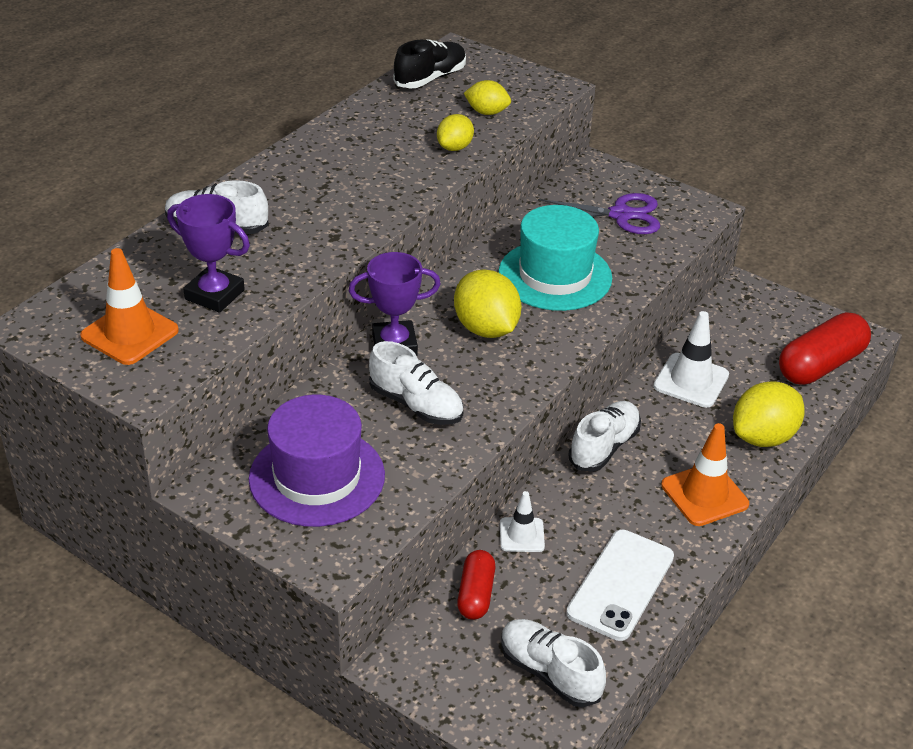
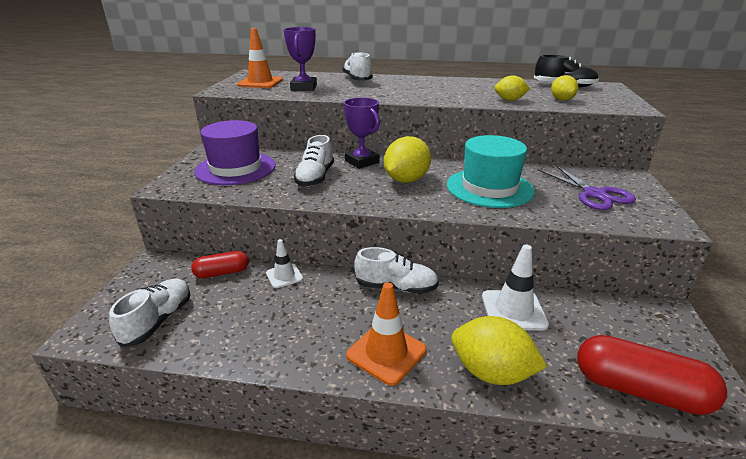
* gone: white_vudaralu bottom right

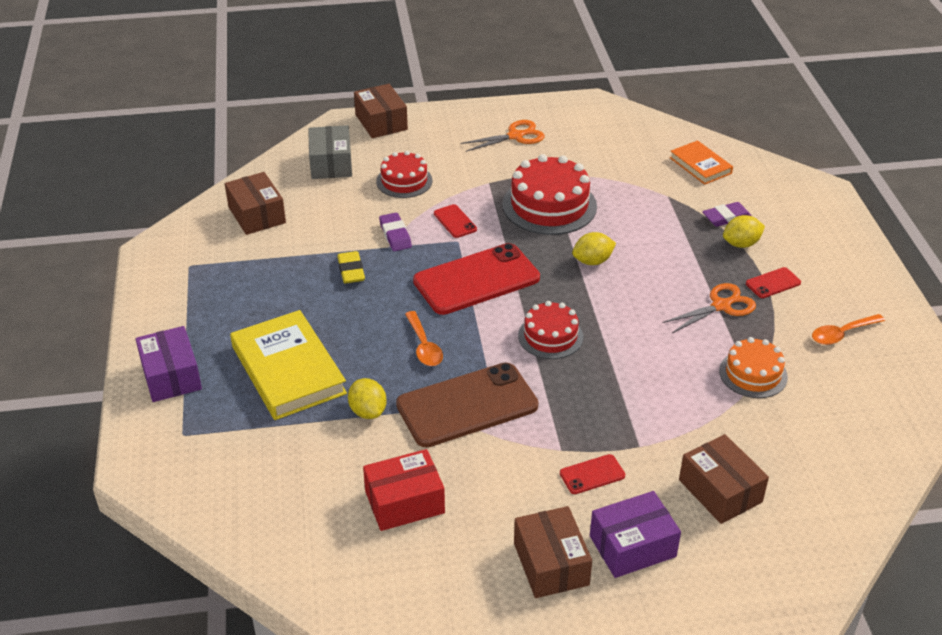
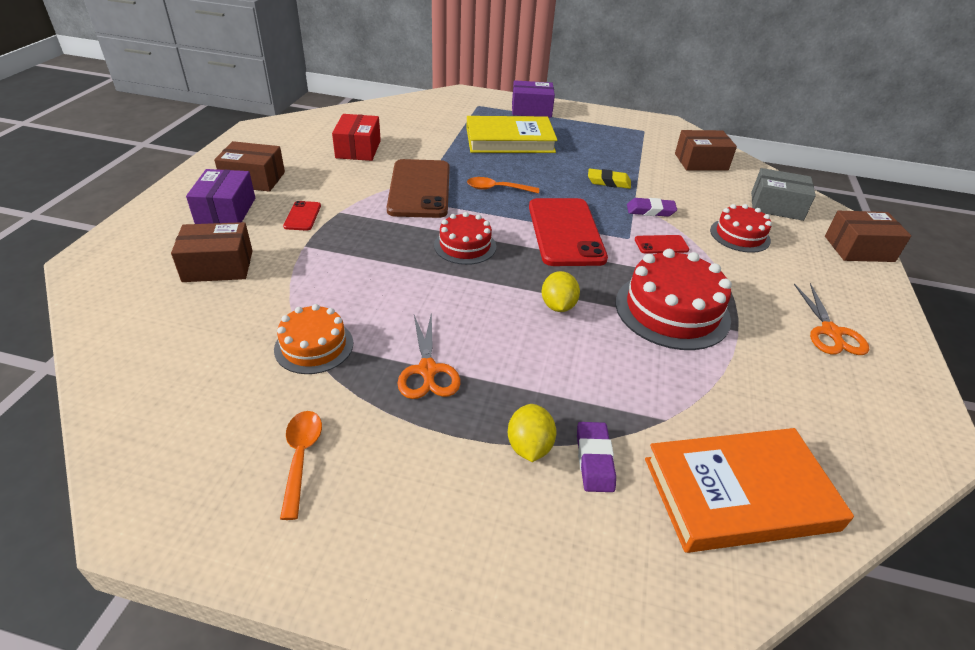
* scaled: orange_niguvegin top right = bottom right x1.77
* gone: red_vudaralu (no. 4 from left) middle right
* gone: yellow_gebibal (no. 1 from left) centre

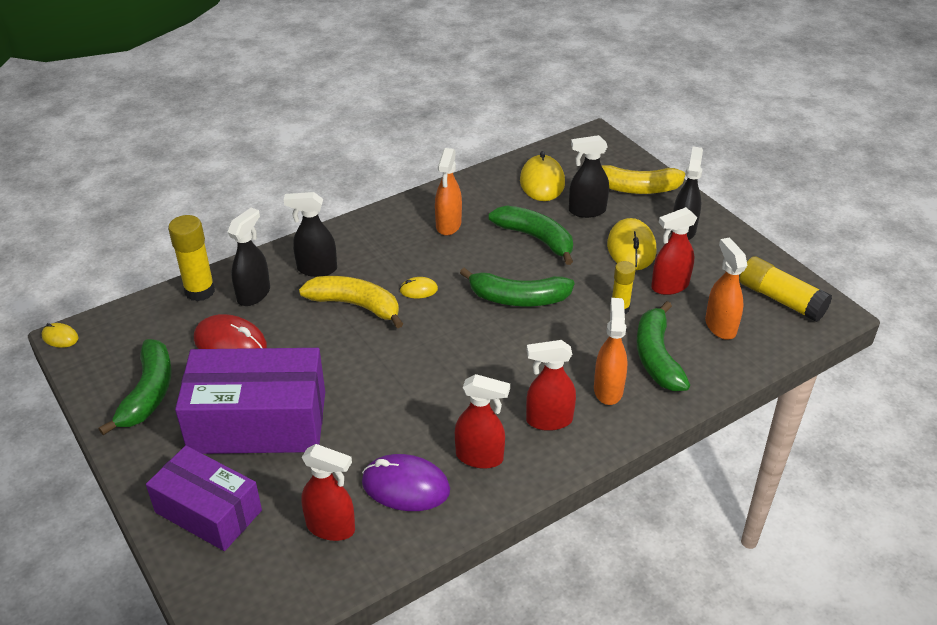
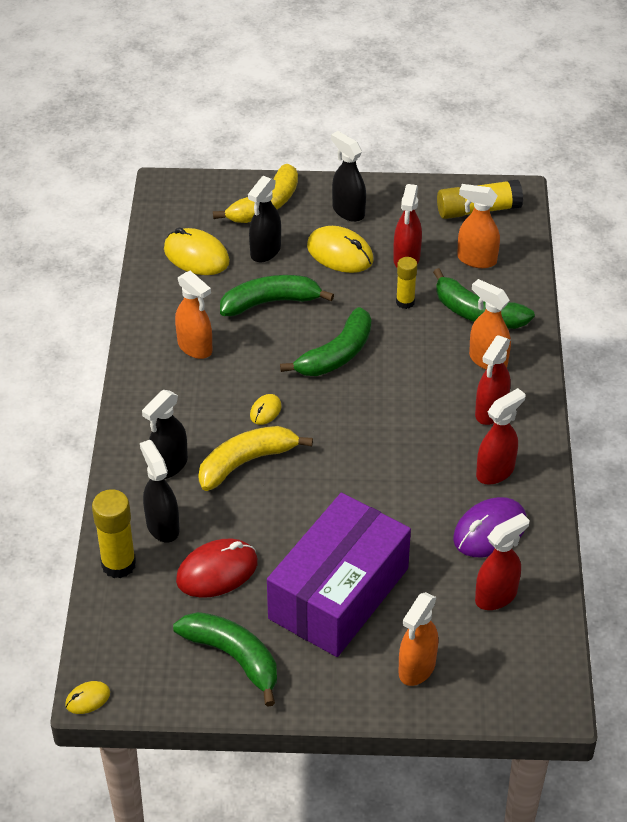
* swapped: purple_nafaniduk (no. 1 from left) bottom left to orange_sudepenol (no. 2 from left) bottom right

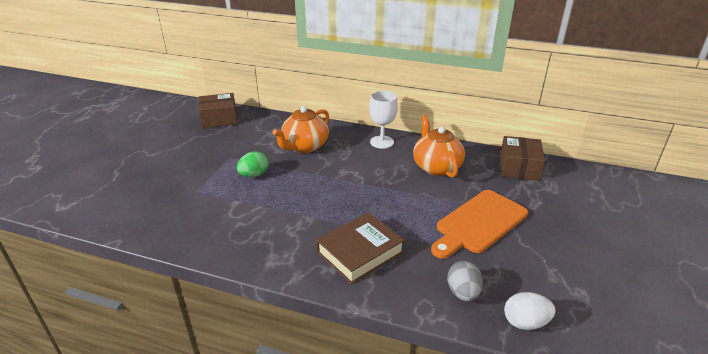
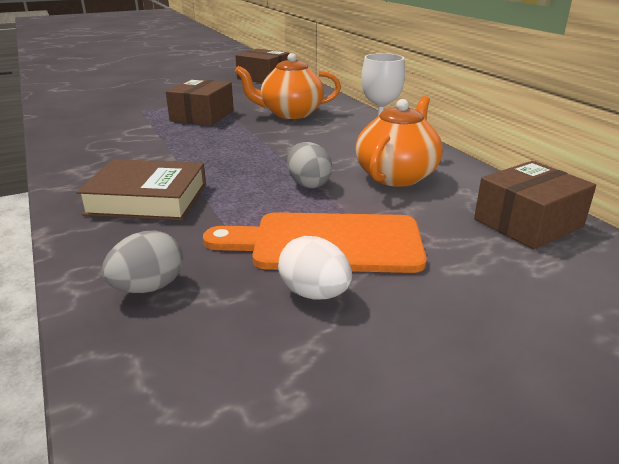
* swapped: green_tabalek centre to brown_nafaniduk (no. 1 from left) top left
* shifted: white_tabalek bottom right to centre
* new: grey_tabalek (no. 2 from left) centre

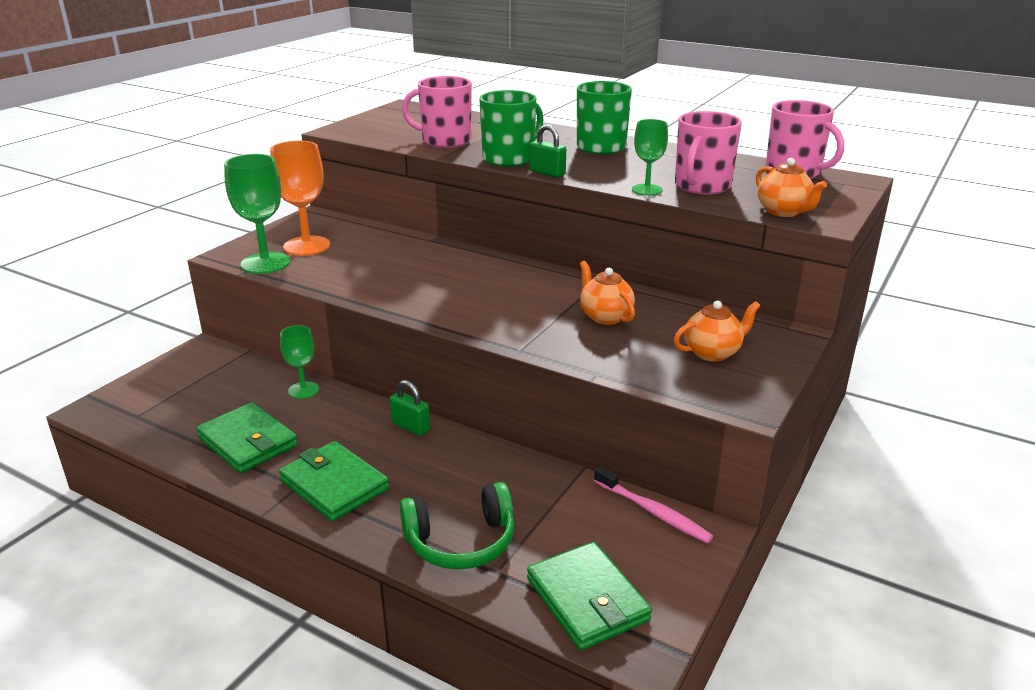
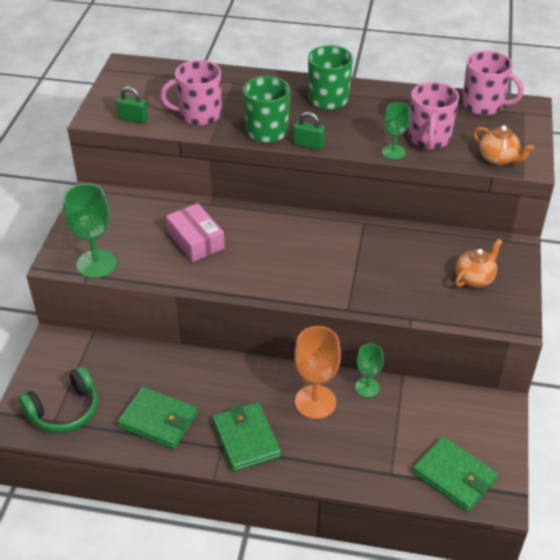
* shifted: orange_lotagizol top left to centre
* gone: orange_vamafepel (no. 1 from left) centre
* shifted: green_lotagizol (no. 2 from left) middle left to centre
* shifted: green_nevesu (no. 1 from left) centre to top left
* rotated: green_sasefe (no. 2 from left) bottom left = bottom centre 45 degrees clockwise
* gone: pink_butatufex bottom centre
* shifted: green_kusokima bottom centre to bottom left
* new: pink_nafaniduk centre

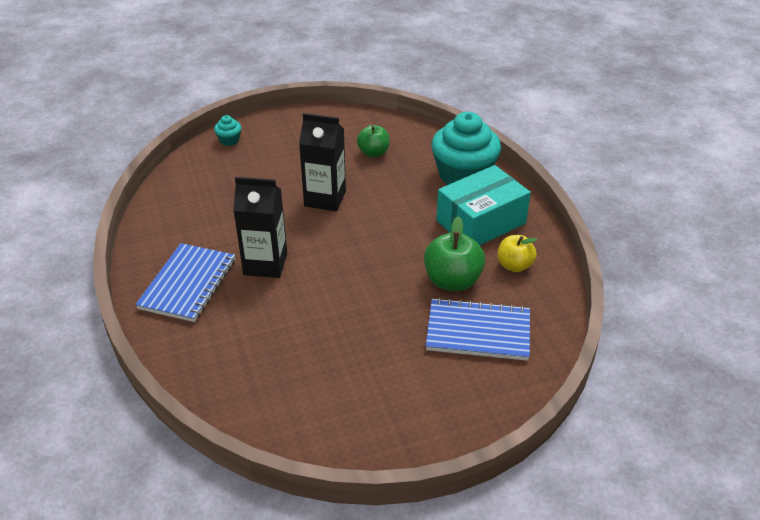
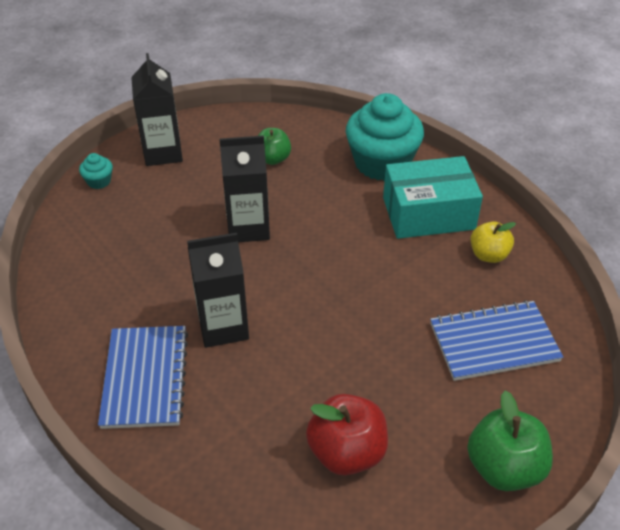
* rotated: turquoise_nafaniduk centre = middle right 45 degrees clockwise
* shifted: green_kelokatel (no. 2 from left) centre to bottom right
* new: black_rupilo (no. 1 from left) top left
* new: red_kelokatel bottom centre

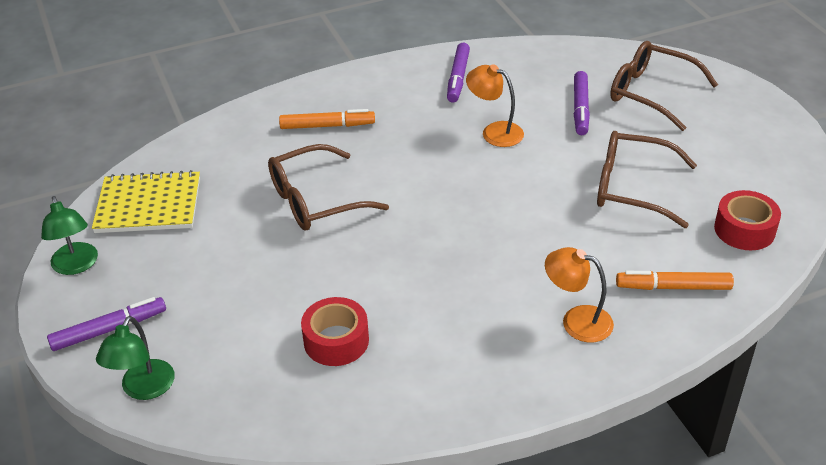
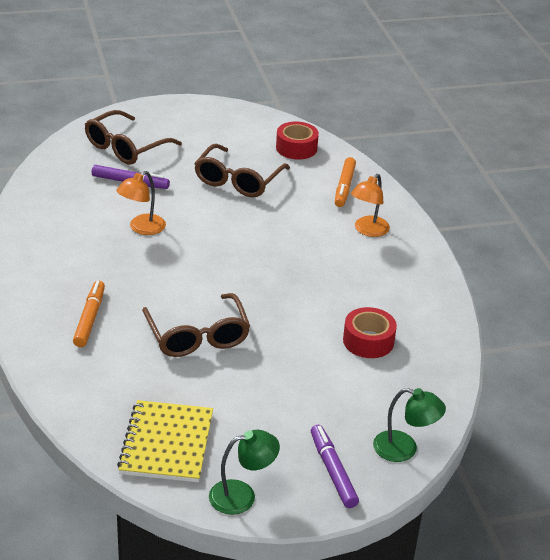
* gone: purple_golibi (no. 2 from left) top centre

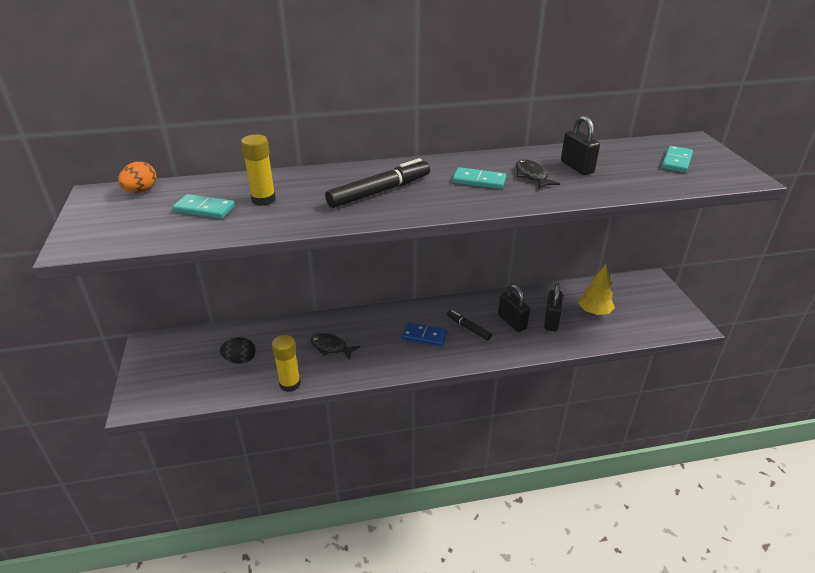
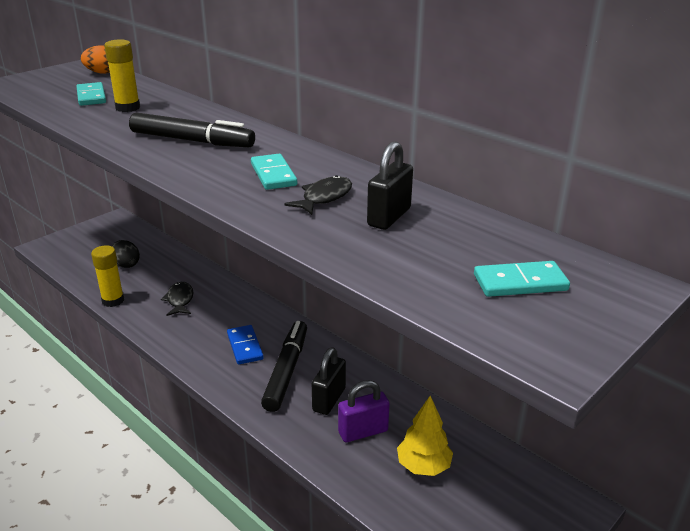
* repainted: black_nevesu (no. 2 from left) middle right to purple_nevesu bottom centre
* scaled: black_golibi (no. 2 from left) centre = bottom centre x1.78

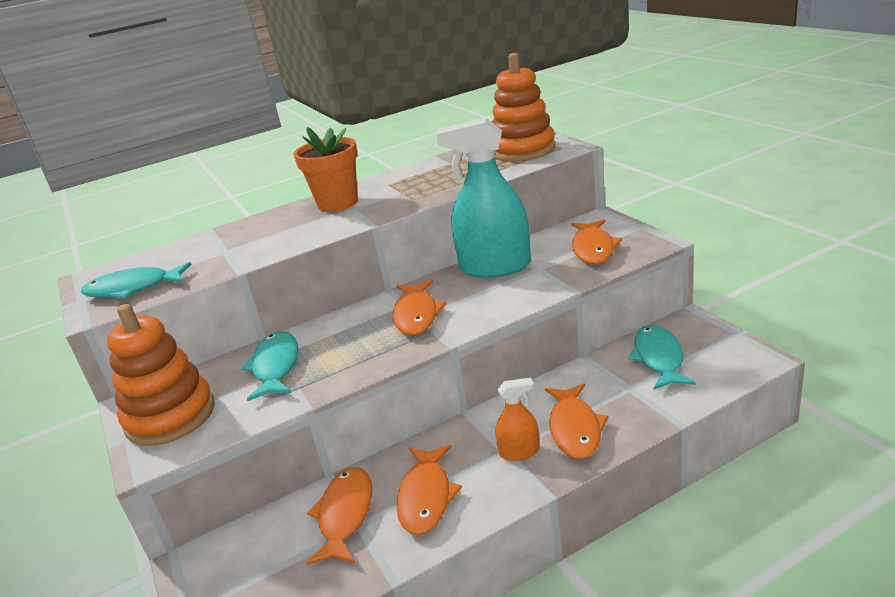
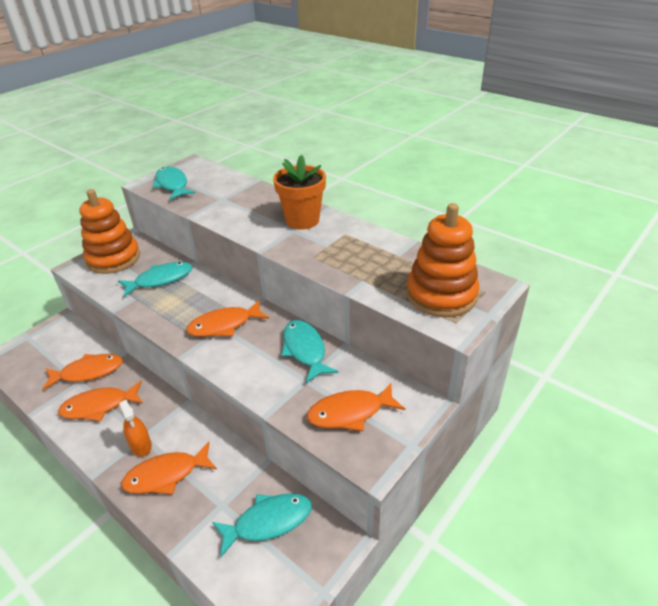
* swapped: turquoise_sudepenol top centre to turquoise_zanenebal (no. 4 from left) centre

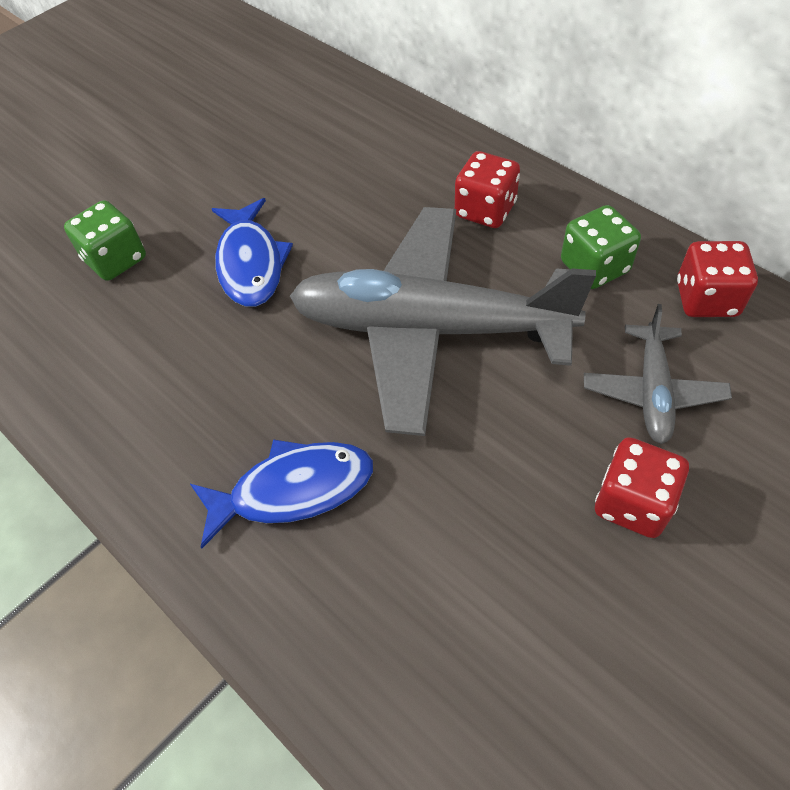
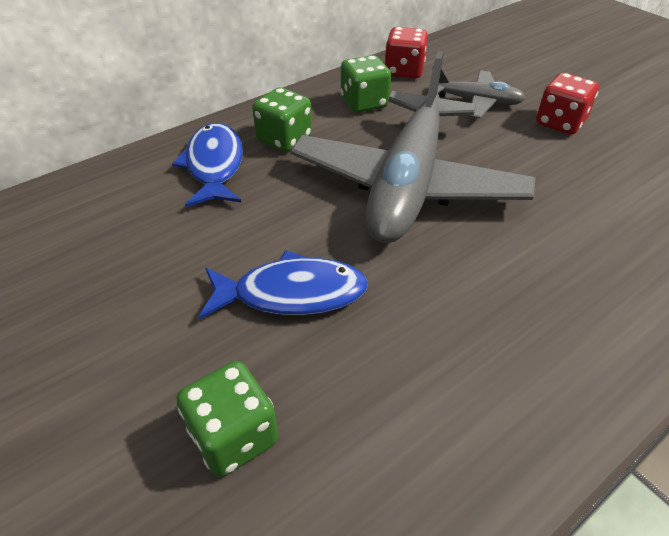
* repainted: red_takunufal (no. 1 from left) top centre to green_takunufal (no. 2 from left) top centre
* shifted: blue_zanenebal (no. 2 from left in the first image) centre to blue_zanenebal (no. 1 from left) top left

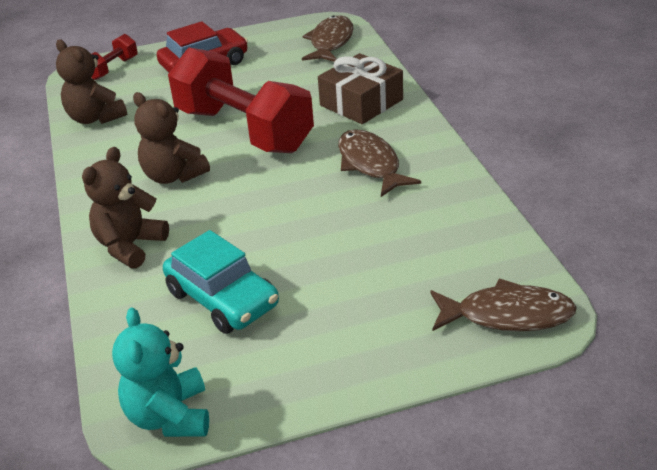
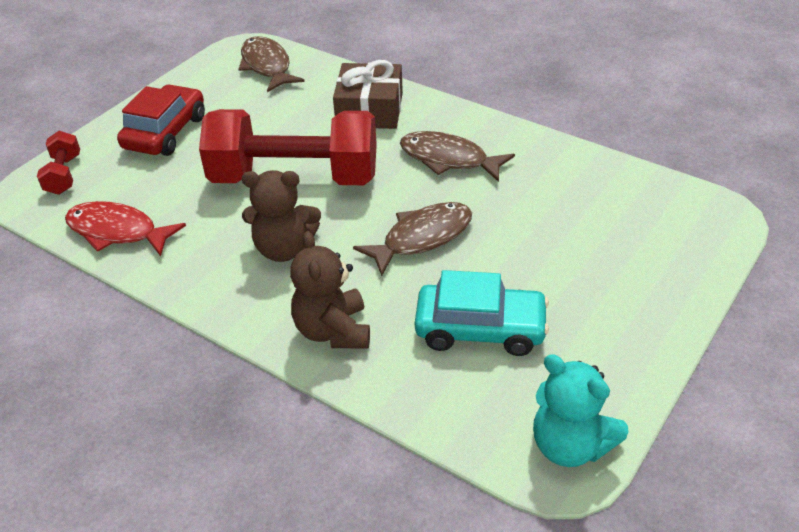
* swapped: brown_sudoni (no. 1 from left) top left to red_zanenebal middle left
* shifted: brown_zanenebal (no. 3 from left in the first image) middle right to brown_zanenebal (no. 2 from left) centre

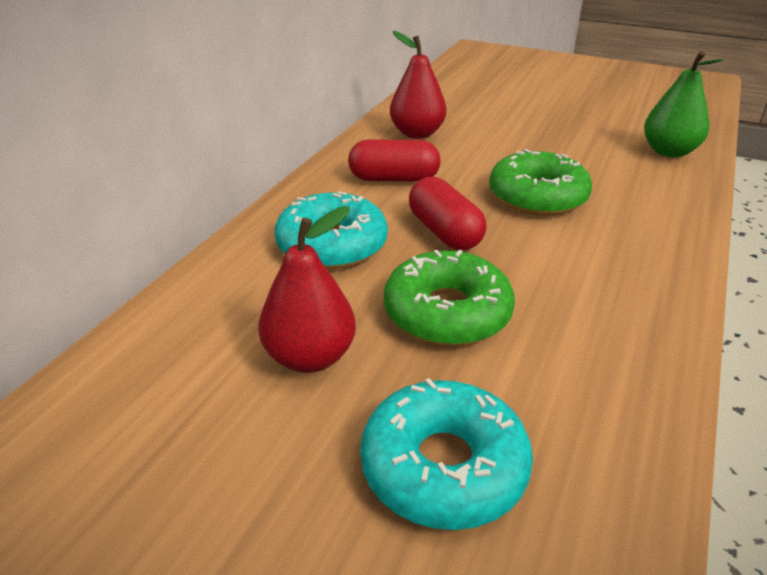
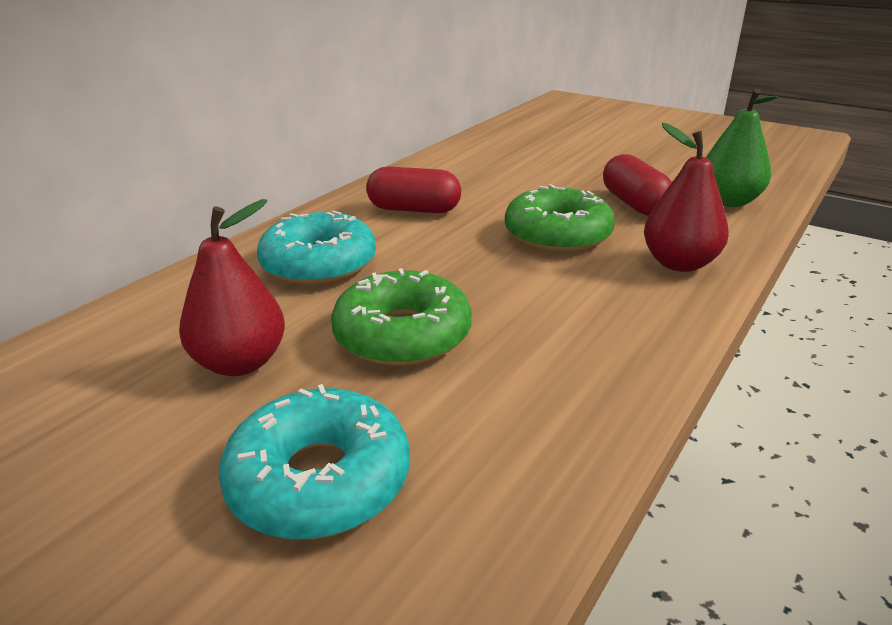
* shifted: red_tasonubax (no. 2 from left) top centre to top right
* shifted: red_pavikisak (no. 2 from left) centre to top right

